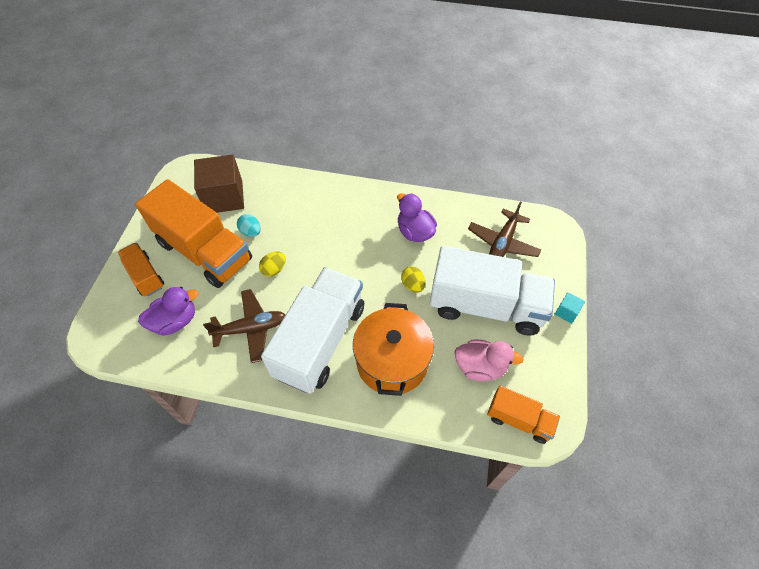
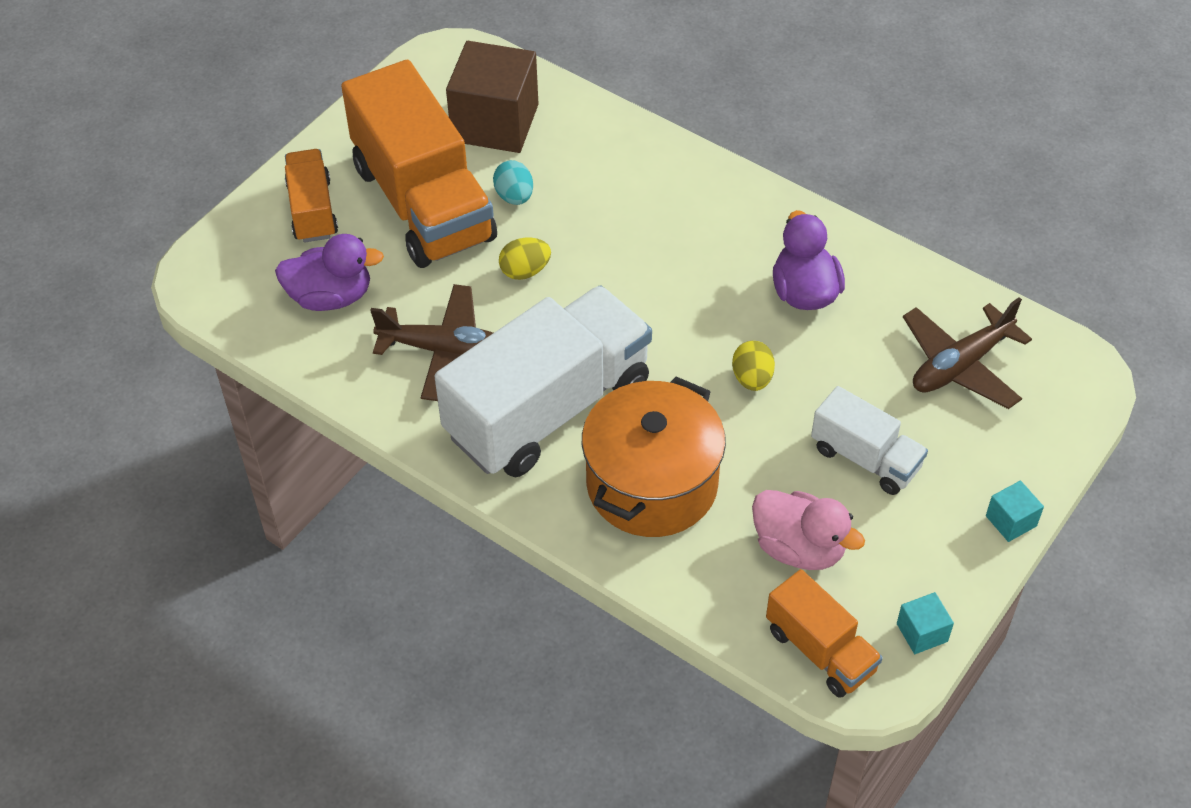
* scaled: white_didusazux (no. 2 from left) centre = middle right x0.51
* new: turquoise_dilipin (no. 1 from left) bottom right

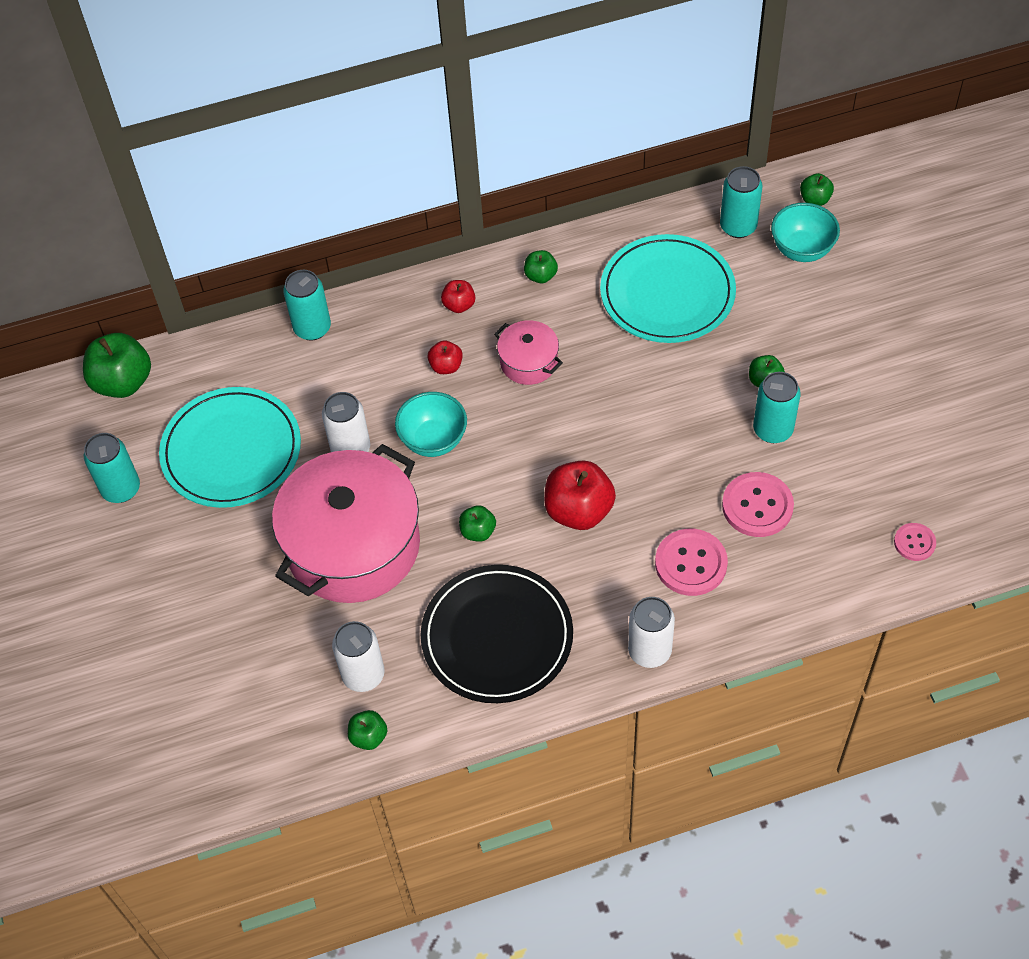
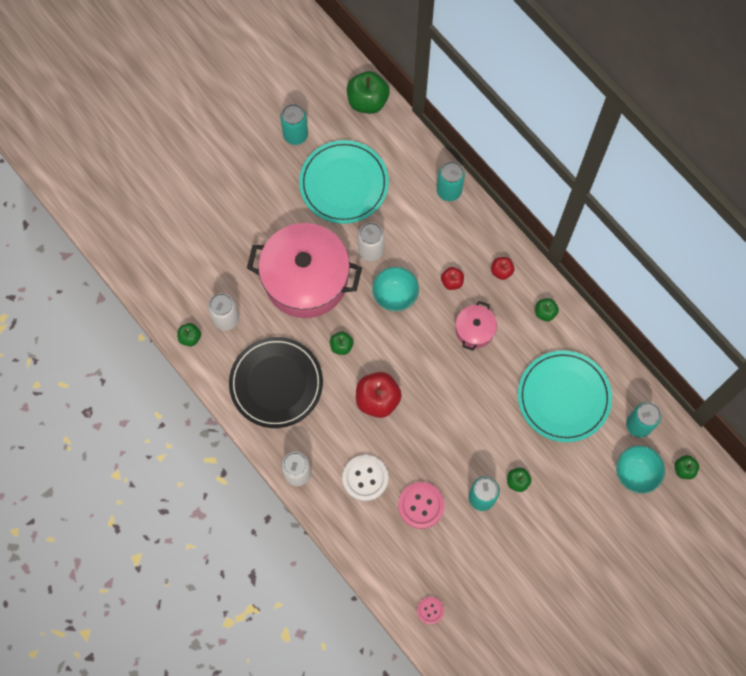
* repainted: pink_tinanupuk (no. 1 from left) middle right to white_tinanupuk bottom centre

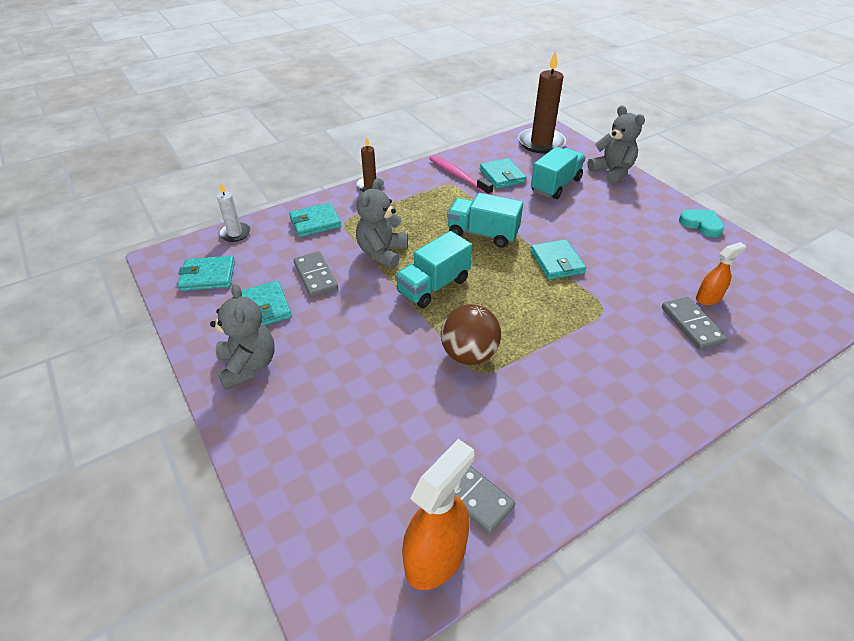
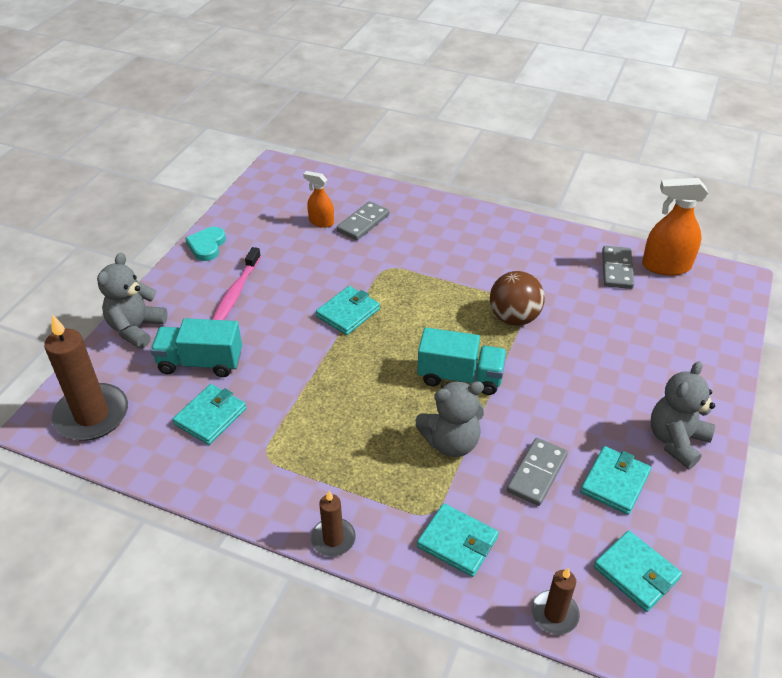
* shifted: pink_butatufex top centre to middle left
* repainted: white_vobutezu top left to brown_vobutezu (no. 3 from left) bottom right
* gone: turquoise_didusazux (no. 2 from left) centre

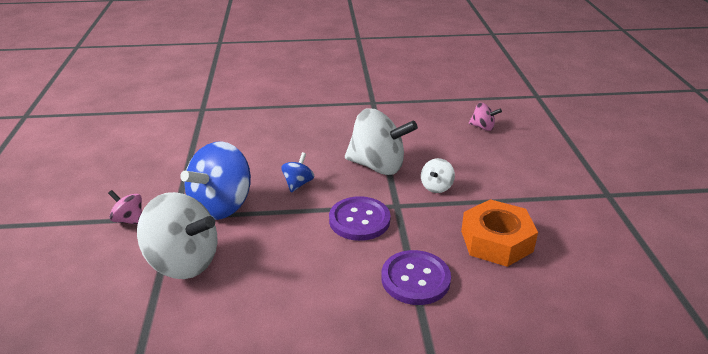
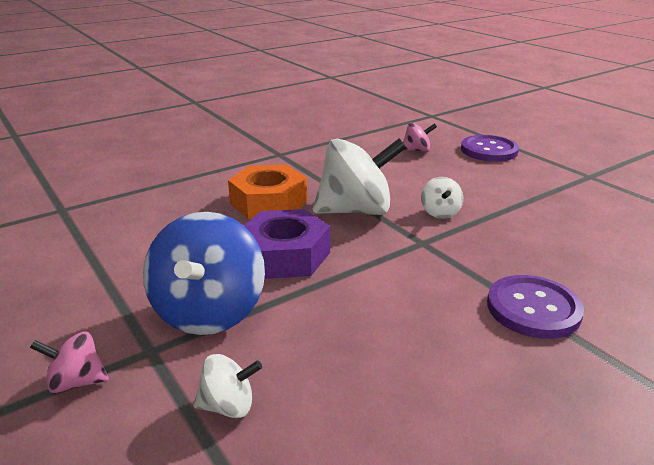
* swapped: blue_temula (no. 2 from left) centre to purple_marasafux centre
* scaled: white_temula (no. 1 from left) middle left = bottom centre x0.47
* shifted: purple_tinanupuk (no. 1 from left) centre to top right
* shifted: orange_marasafux middle right to centre

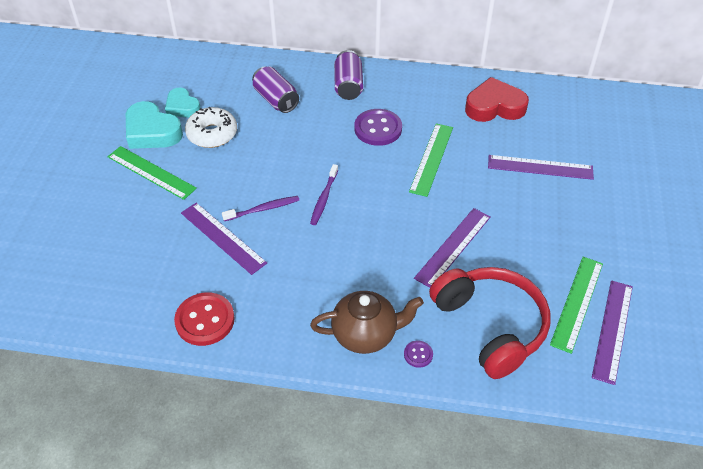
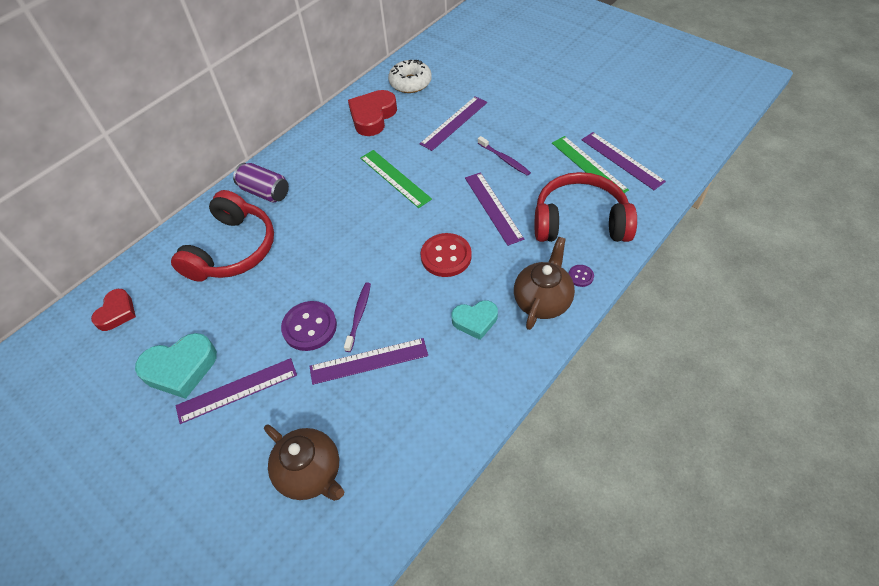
* swapped: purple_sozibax (no. 1 from left) top centre to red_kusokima (no. 1 from left) middle left
* shifted: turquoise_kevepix (no. 2 from left) top left to centre
* shifted: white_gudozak top left to top centre
* shifted: purple_tinanupuk (no. 1 from left) top centre to centre
* repainted: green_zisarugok (no. 1 from left) middle left to purple_zisarugok (no. 1 from left) bottom left
* shifted: purple_butatufex (no. 2 from left) centre to top centre
* shifted: red_tinanupuk bottom left to centre
* new: red_kevepix (no. 1 from left) middle left
* new: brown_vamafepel (no. 1 from left) bottom centre

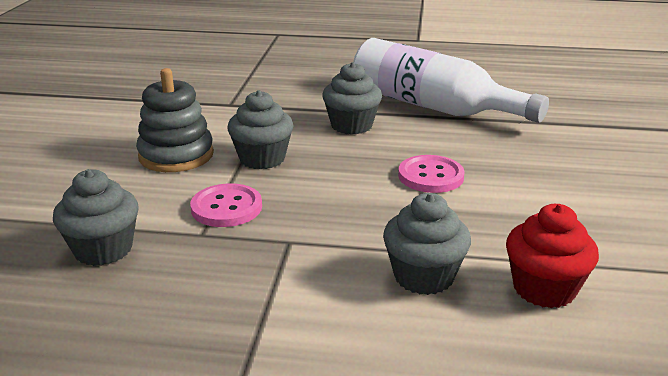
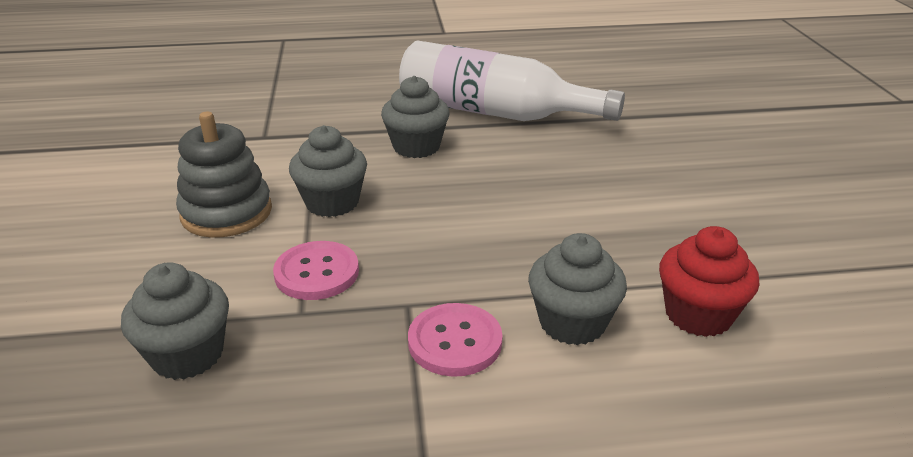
* shifted: pink_tinanupuk (no. 2 from left) centre to bottom centre

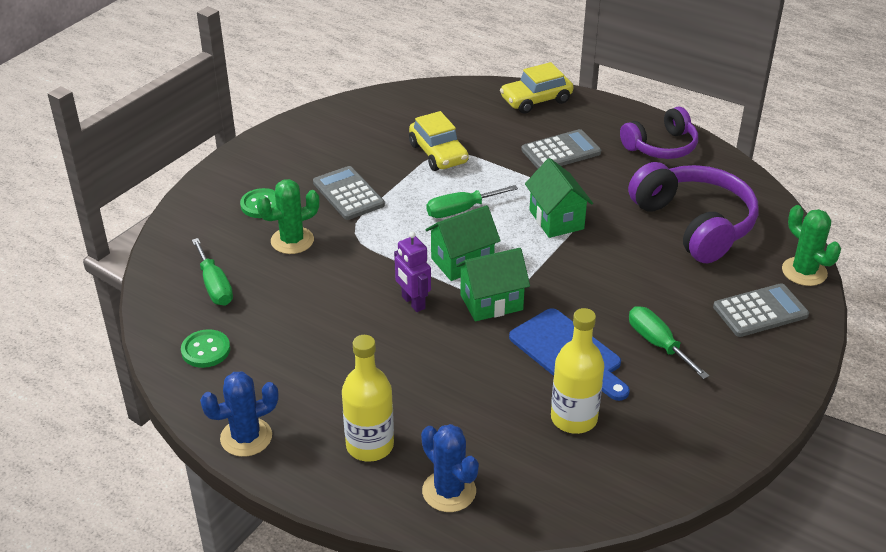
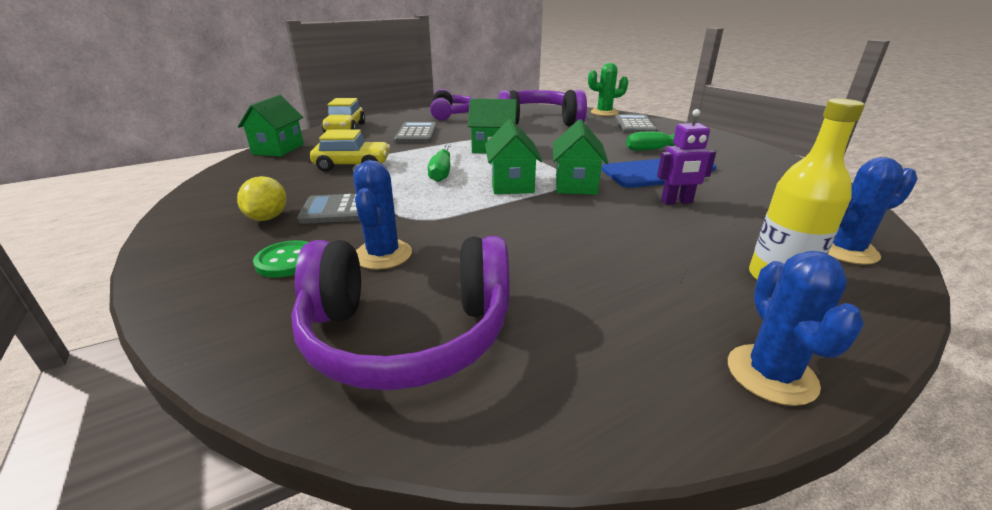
* repainted: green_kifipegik (no. 1 from left) middle left to blue_kifipegik (no. 1 from left) centre
* shifted: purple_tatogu centre to top right
* swapped: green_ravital (no. 1 from left) middle left to purple_kusokima (no. 1 from left) centre
* gone: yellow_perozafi (no. 2 from left) bottom centre
* gone: green_tinanupuk (no. 1 from left) middle left
* new: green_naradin (no. 1 from left) top left
* new: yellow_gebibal middle left

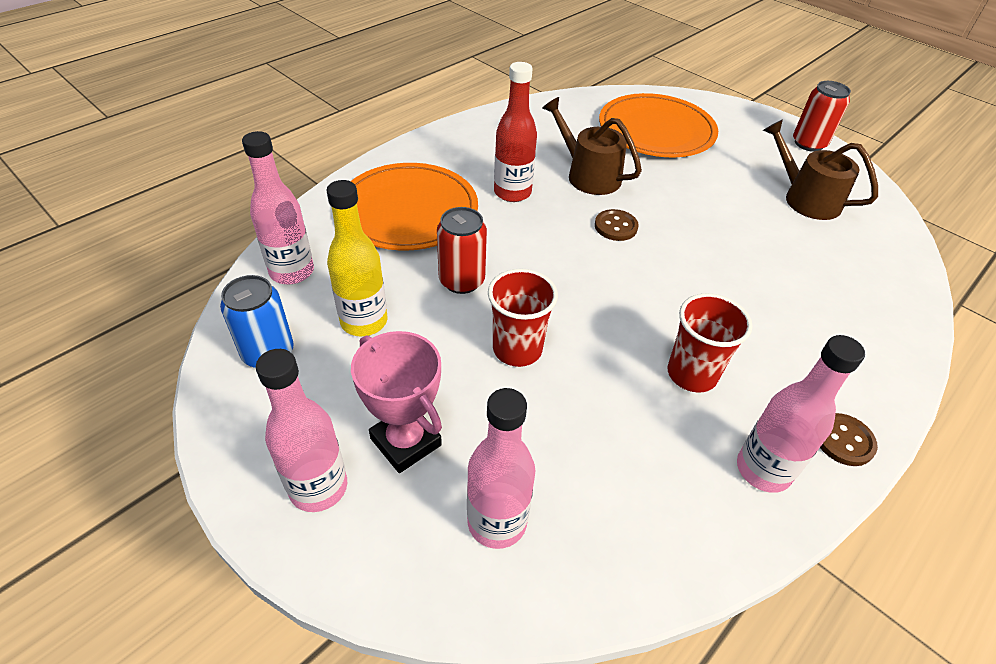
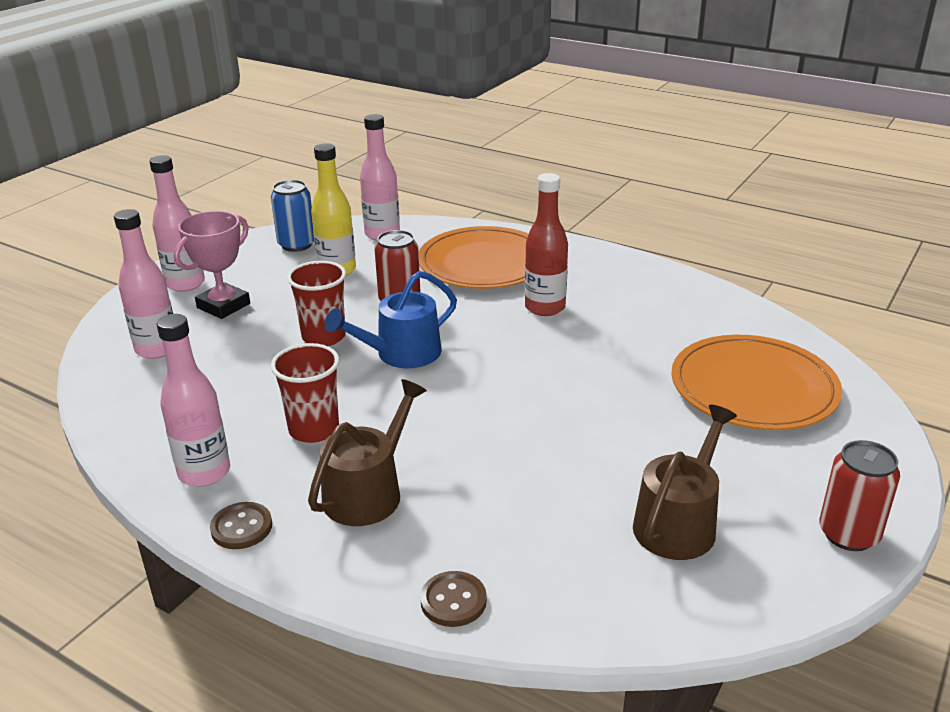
* shifted: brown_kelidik (no. 1 from left) top centre to centre
* shifted: brown_tinanupuk (no. 1 from left in the first image) centre to brown_tinanupuk (no. 2 from left) bottom centre
* new: blue_kelidik centre

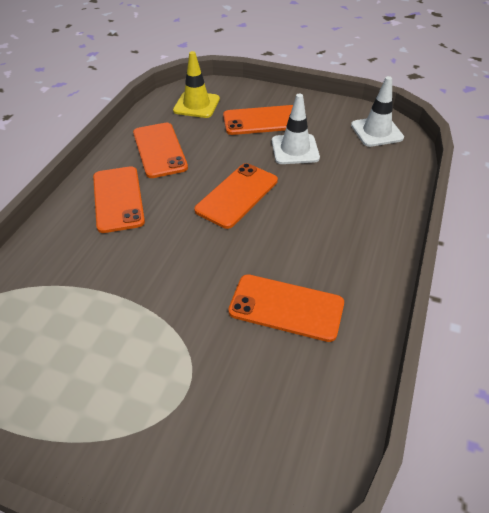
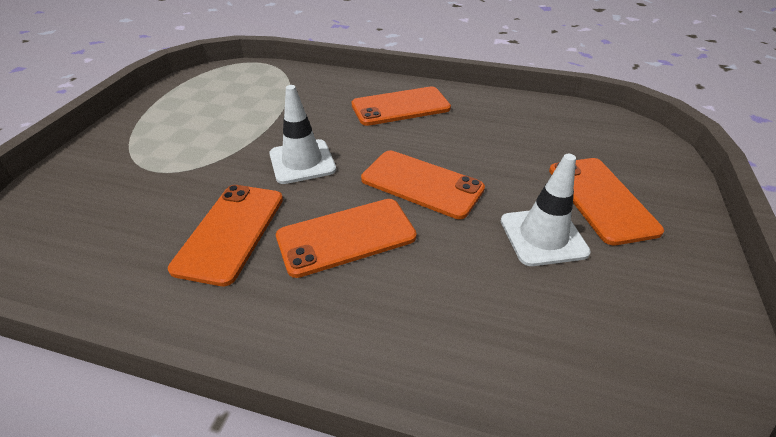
* gone: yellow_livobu top centre
* shifted: white_livobu (no. 2 from left in the first image) top right to white_livobu (no. 1 from left) top centre
* shifted: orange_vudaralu (no. 2 from left) top left to centre

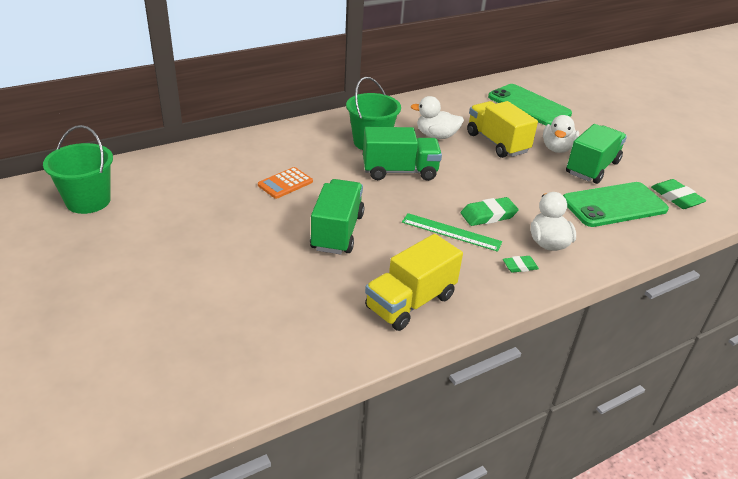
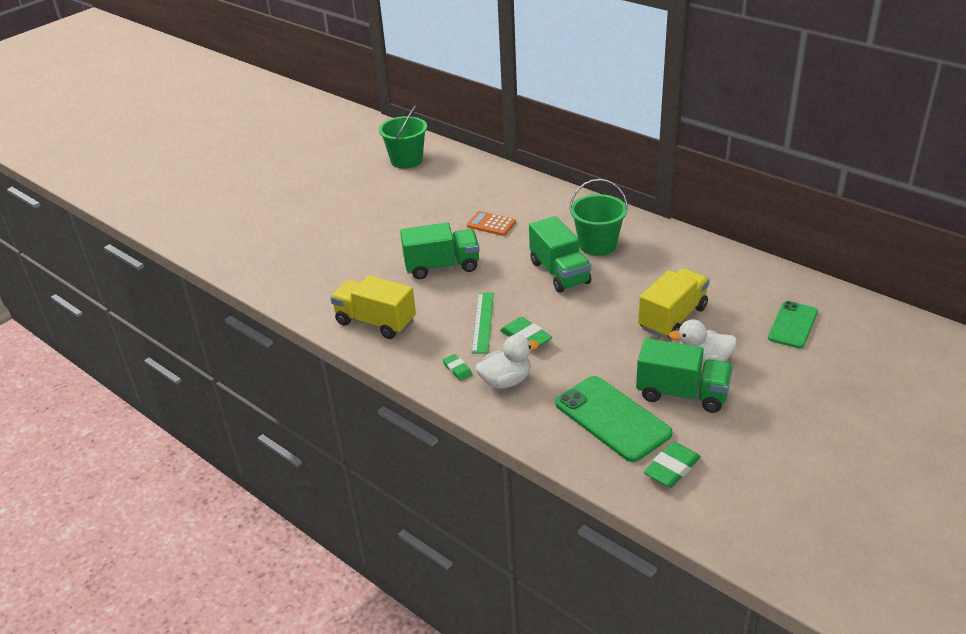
* scaled: green_vudaralu (no. 1 from left in the first image) top right = middle right x0.64
* gone: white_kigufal (no. 1 from left) top centre

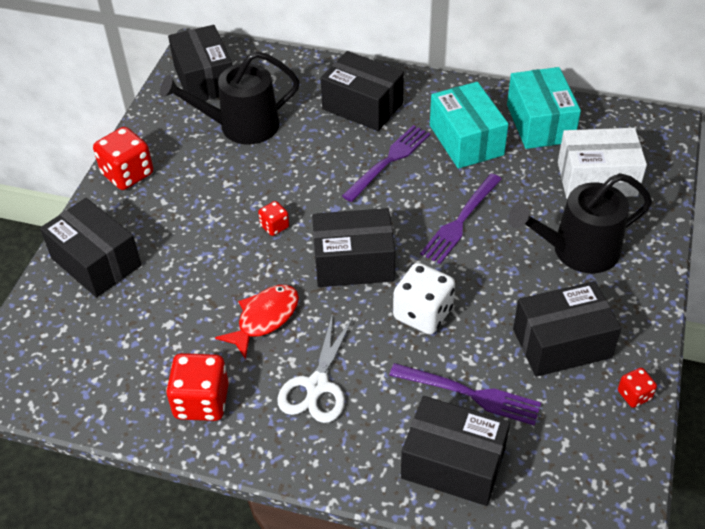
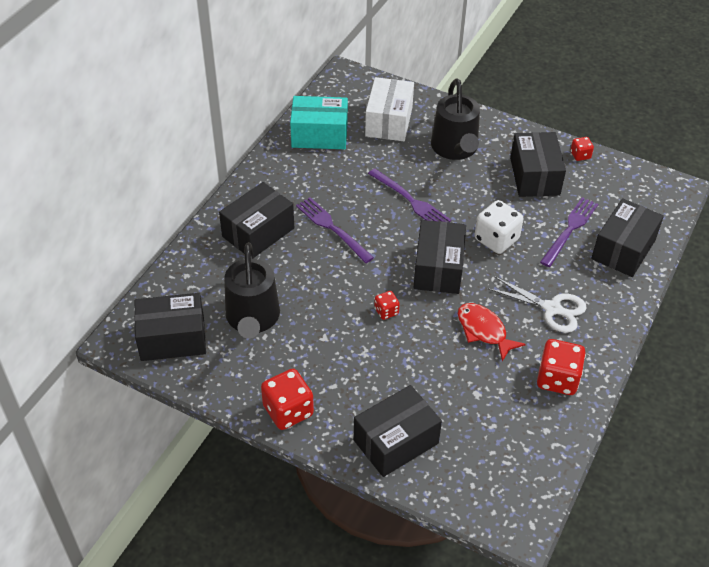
* gone: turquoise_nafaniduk (no. 1 from left) top centre

